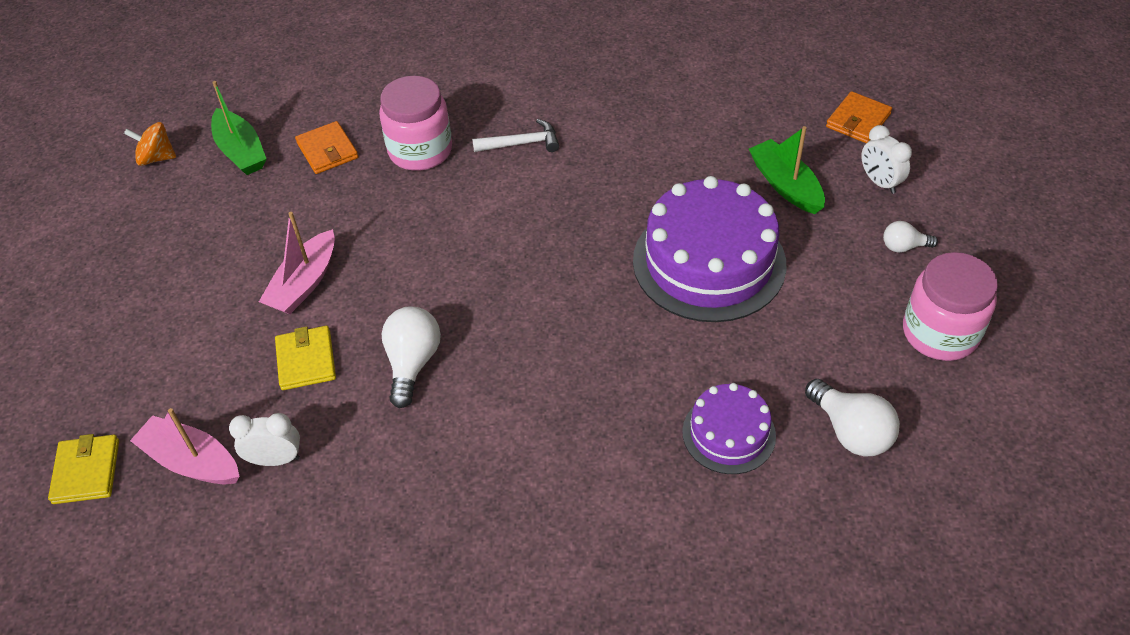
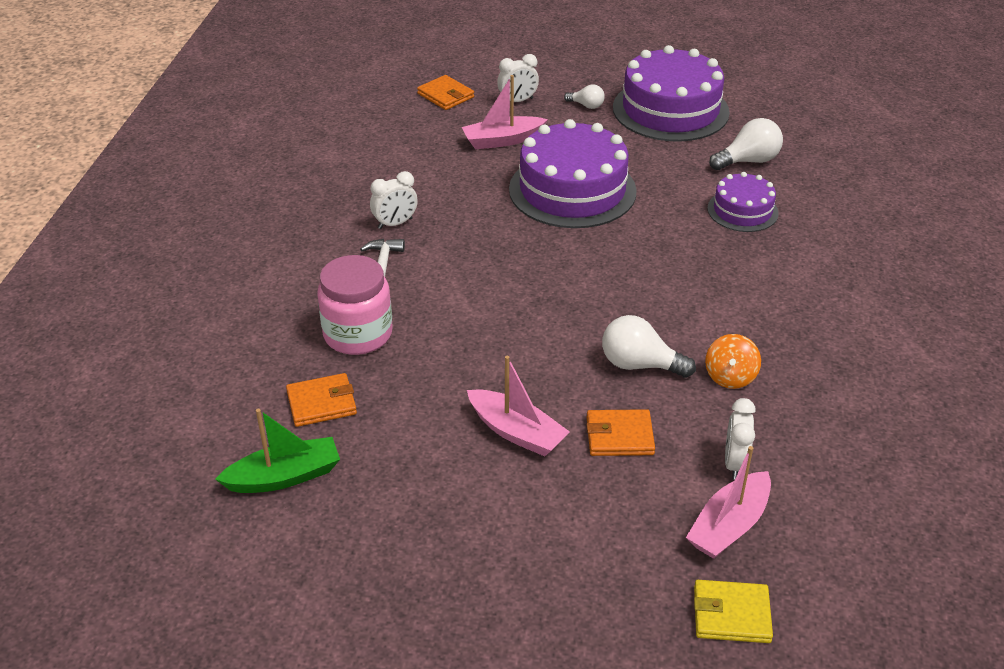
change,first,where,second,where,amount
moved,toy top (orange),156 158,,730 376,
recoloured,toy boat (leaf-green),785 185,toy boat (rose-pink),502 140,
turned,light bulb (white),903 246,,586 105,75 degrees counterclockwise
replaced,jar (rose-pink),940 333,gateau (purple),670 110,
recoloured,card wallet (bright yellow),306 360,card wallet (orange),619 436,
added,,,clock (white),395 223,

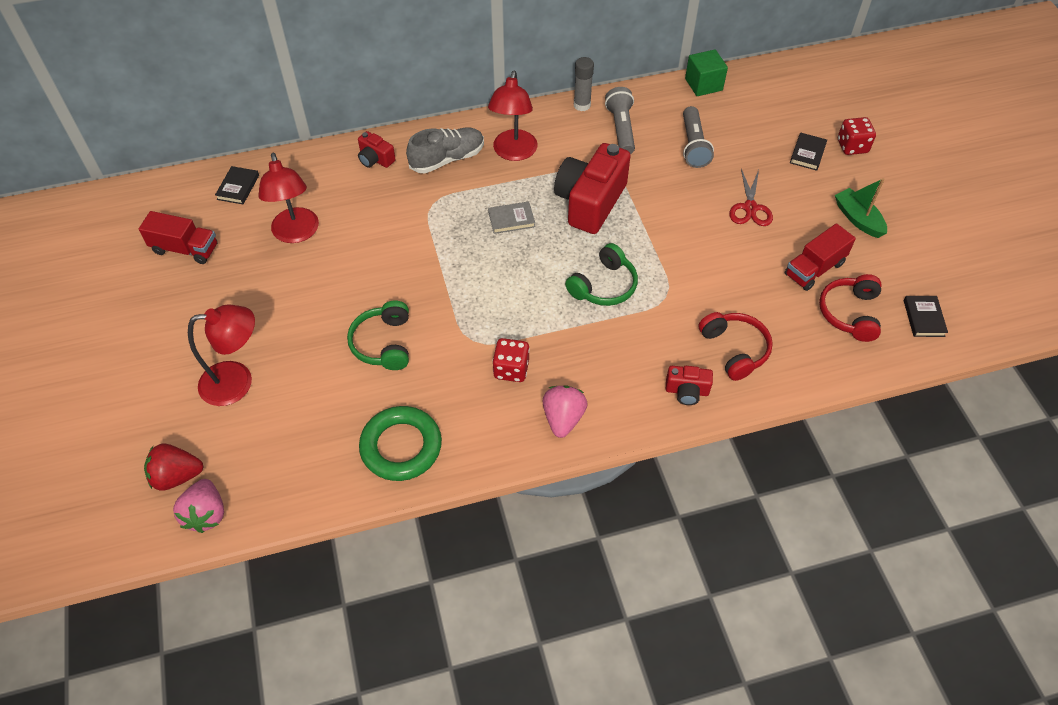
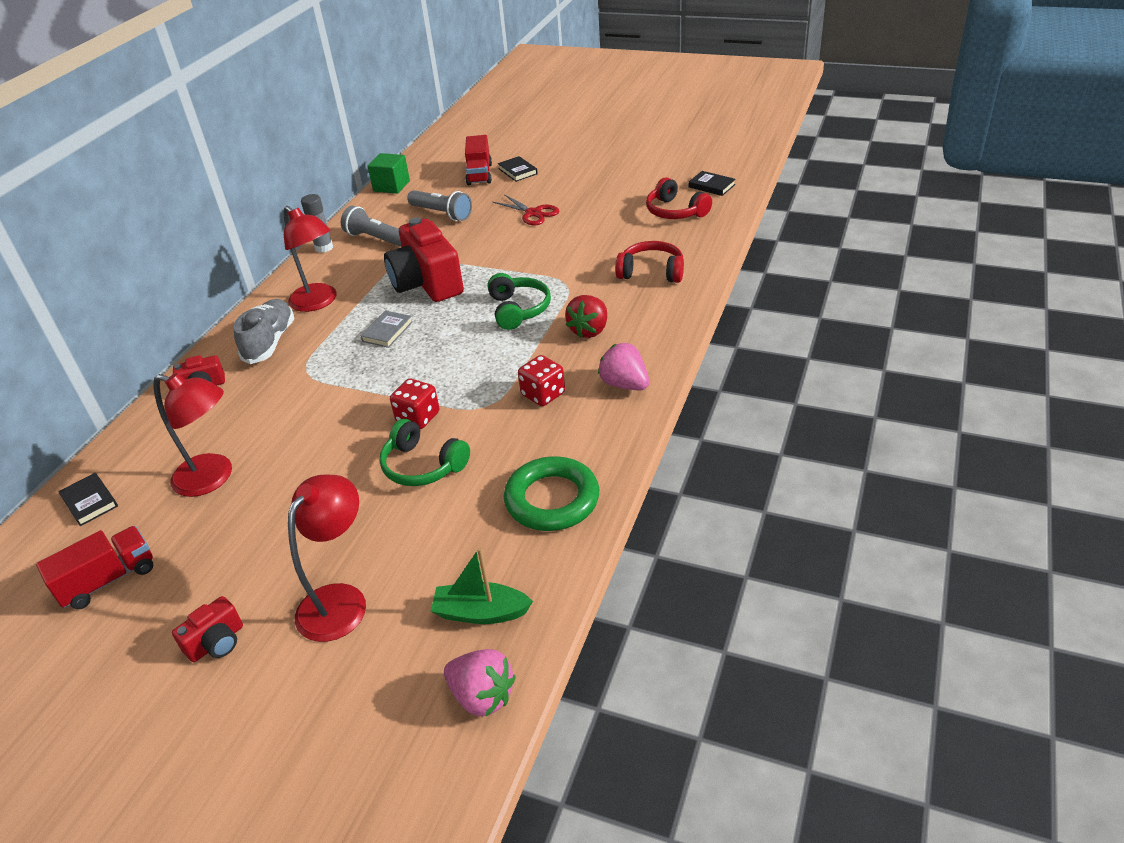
change,first,where,second,where,amount
moved,dice (red),852 146,,418 417,
moved,toy boat (leaf-green),858 219,,481 612,
moved,truck (red),814 269,,479 174,
moved,compact camera (red),687 391,,217 642,
moved,berry (red),177 476,,589 330,

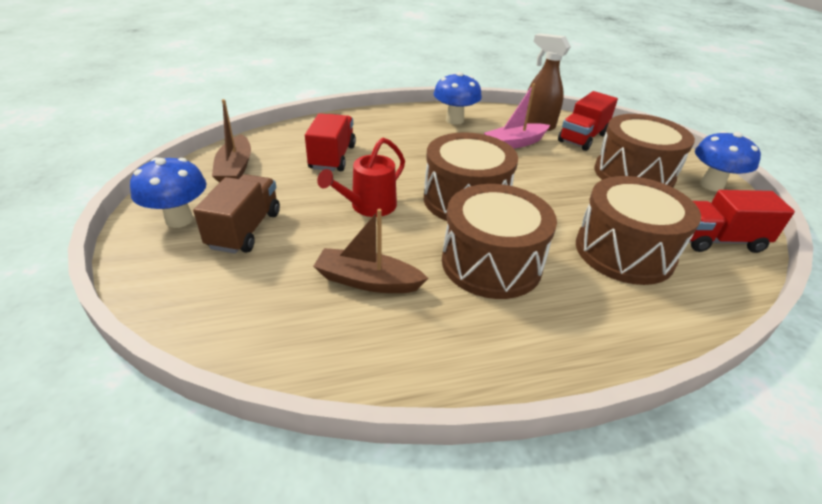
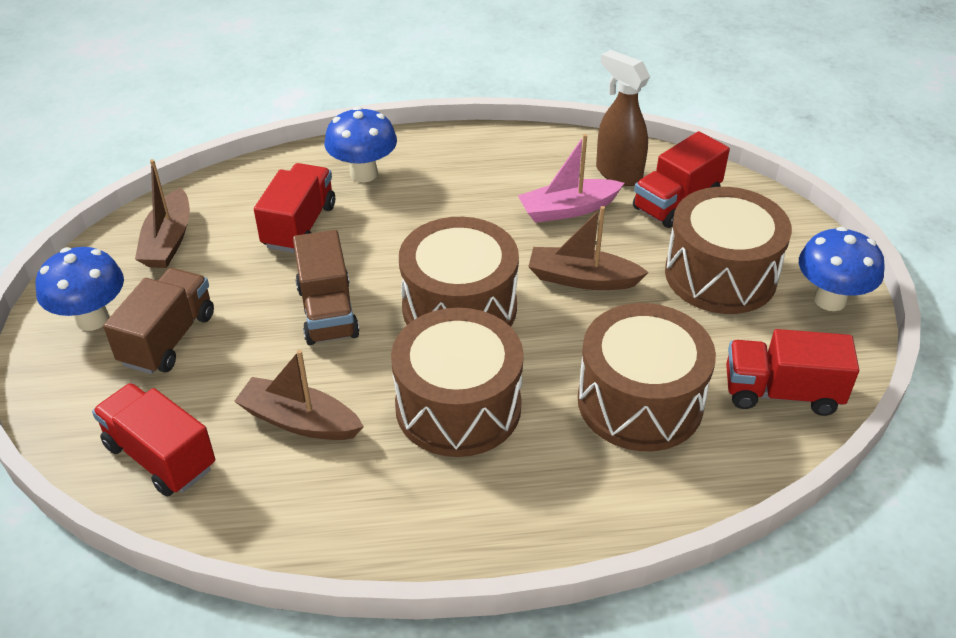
change,first,where,second,where,amount
moved,mushroom (cobalt),454 120,,363 174,
replaced,watering can (red),368 207,truck (brown),327 312,
added,,,toy boat (brown),582 279,
added,,,truck (red),160 456,

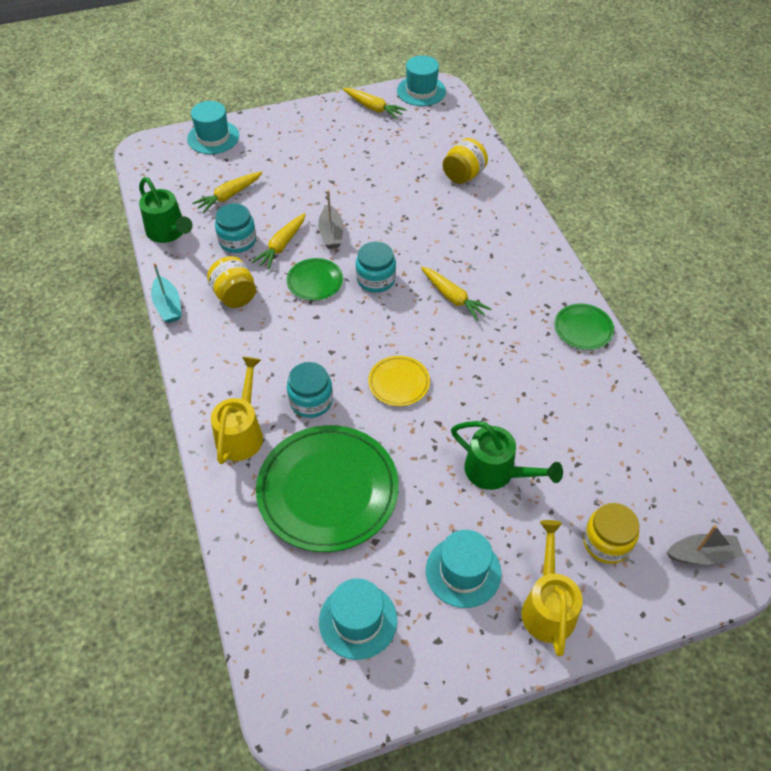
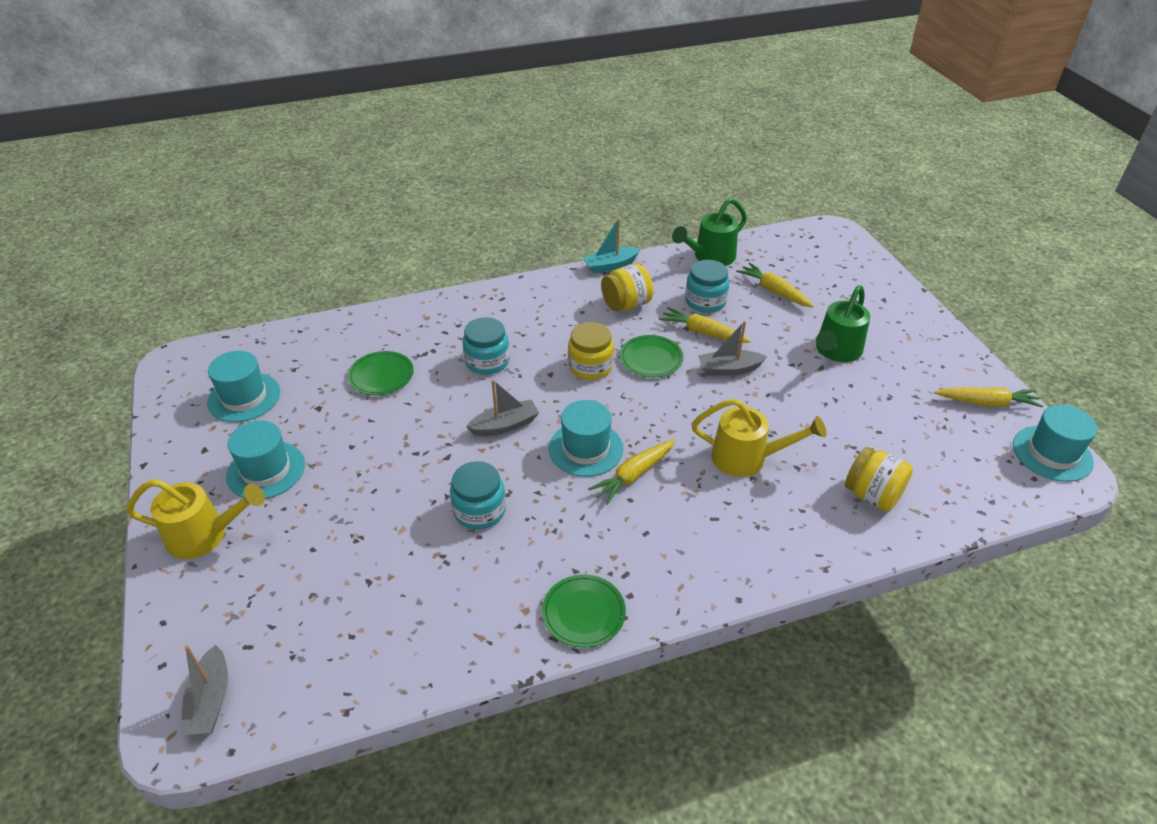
change,first,where,second,where,amount
turned,root vegetable (bright yellow),373 108,,986 403,120 degrees counterclockwise
moved,tall hat (teal),213 137,,586 449,
moved,jar (teal),376 279,,479 510,
replaced,plate (bright yellow),399 382,toy boat (grey),505 425,
moved,watering can (bright yellow),242 432,,747 458,
moved,watering can (leaf-green),496 472,,836 351,
resized,plate (leaf-green),328 490,,381 376,x0.48
moved,jar (bright yellow),606 542,,590 366,

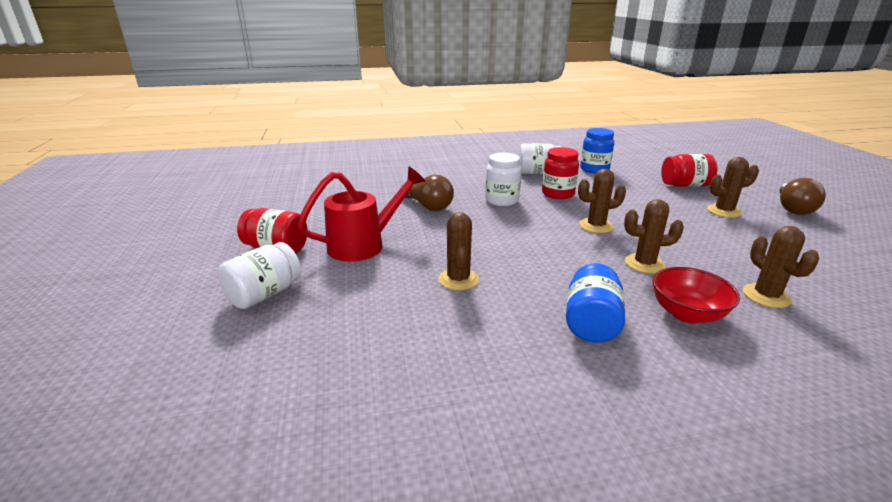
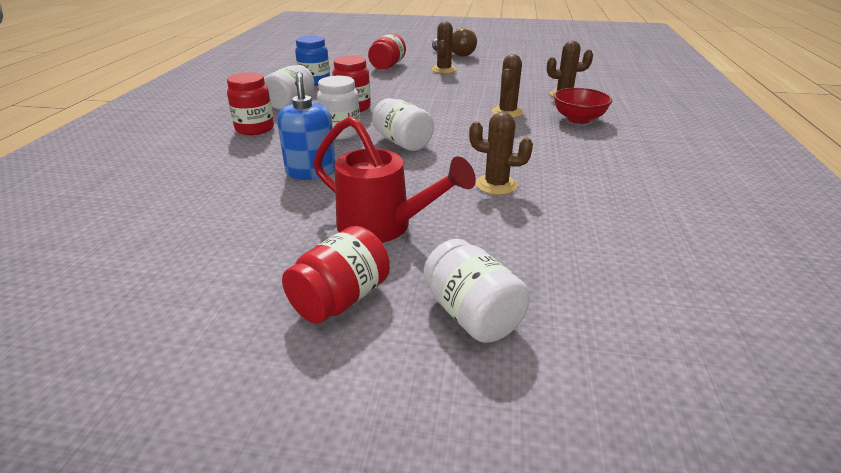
change,first,where,second,where,amount
turned,watering can (red),363 245,,383 227,135 degrees clockwise
removed,saguaro cactus (brown),596 226,,,
replaced,light bulb (brown),428 206,pump bottle (cobalt),311 171,
removed,jar (cobalt),591 323,,,
added,,,jar (red),255 129,
added,,,jar (white),402 143,

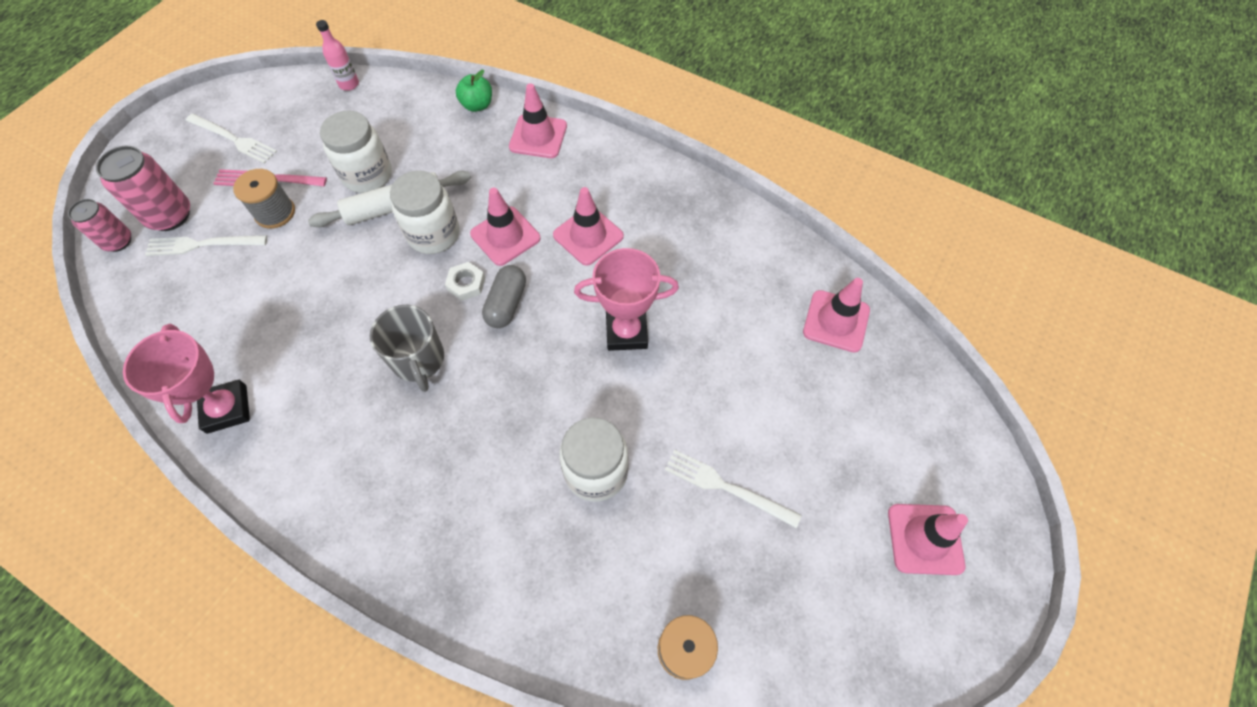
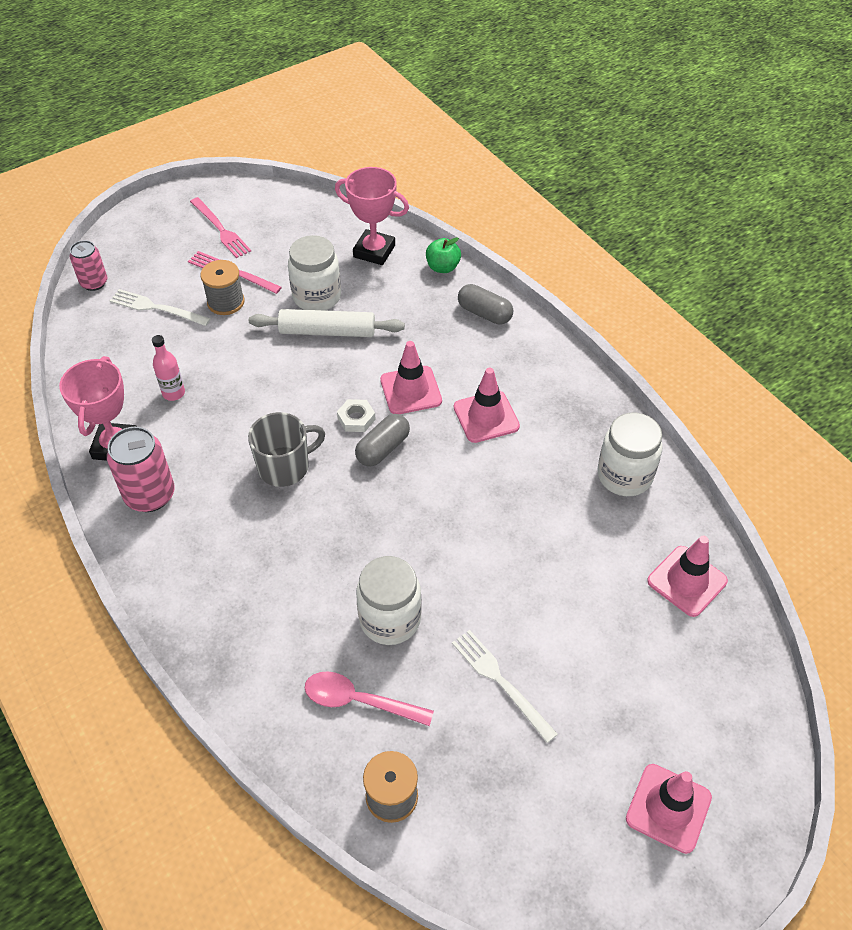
change,first,where,second,where,amount
moved,flask (rose-pink),349 84,,173 393,
replaced,traffic cone (rose-pink),538 136,capsule (grey),484 313,
recoloured,fork (white),233 139,fork (rose-pink),220 229,
moved,can (rose-pink),170 215,,150 495,
moved,jar (white),434 234,,624 476,
moved,trophy (rose-pink),626 332,,374 251,
turned,mug (grey),418 360,,285 467,120 degrees counterclockwise
added,,,tablespoon (rose-pink),359 701,

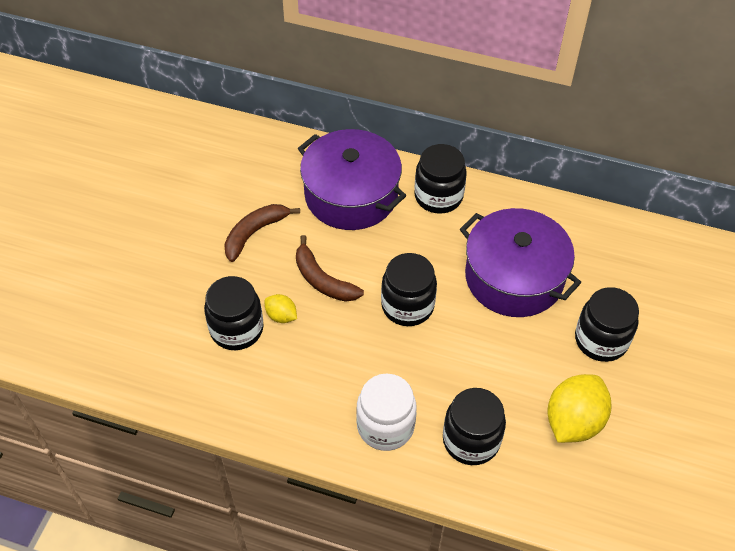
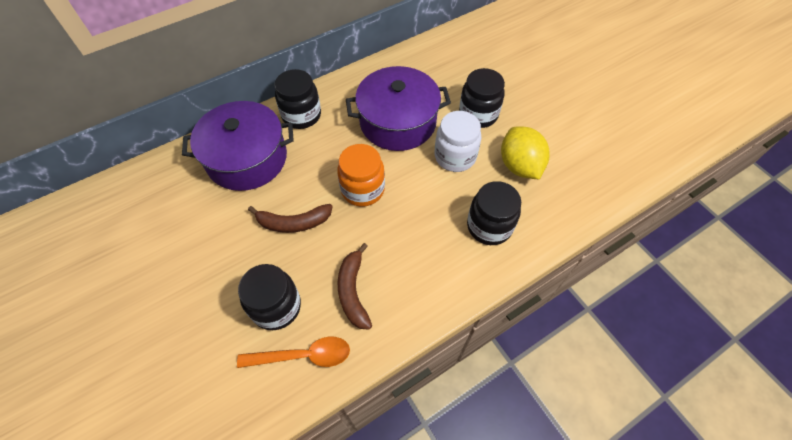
change,first,where,second,where,amount
moved,toy banana (brown),254 233,,353 291,
recoloured,jar (jet-black),407 306,jar (orange),362 189,
removed,toy lemon (bright yellow),281 316,,,
moved,jar (white),385 426,,455 156,
added,,,tablespoon (orange),303 356,

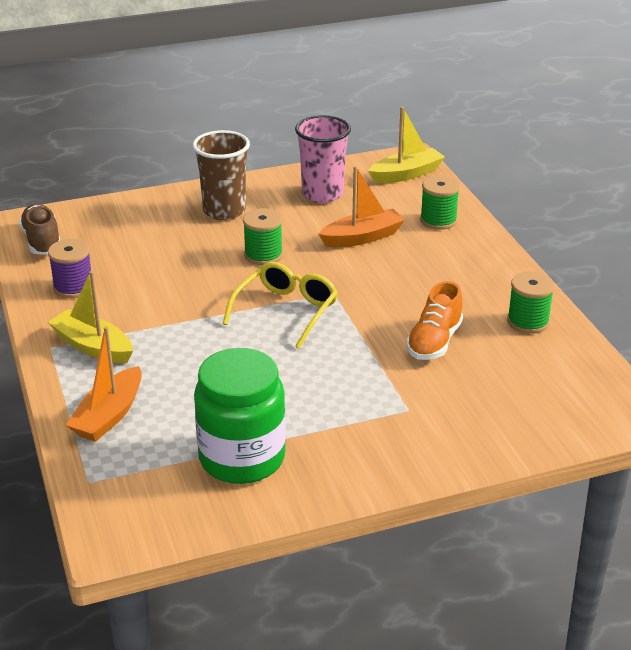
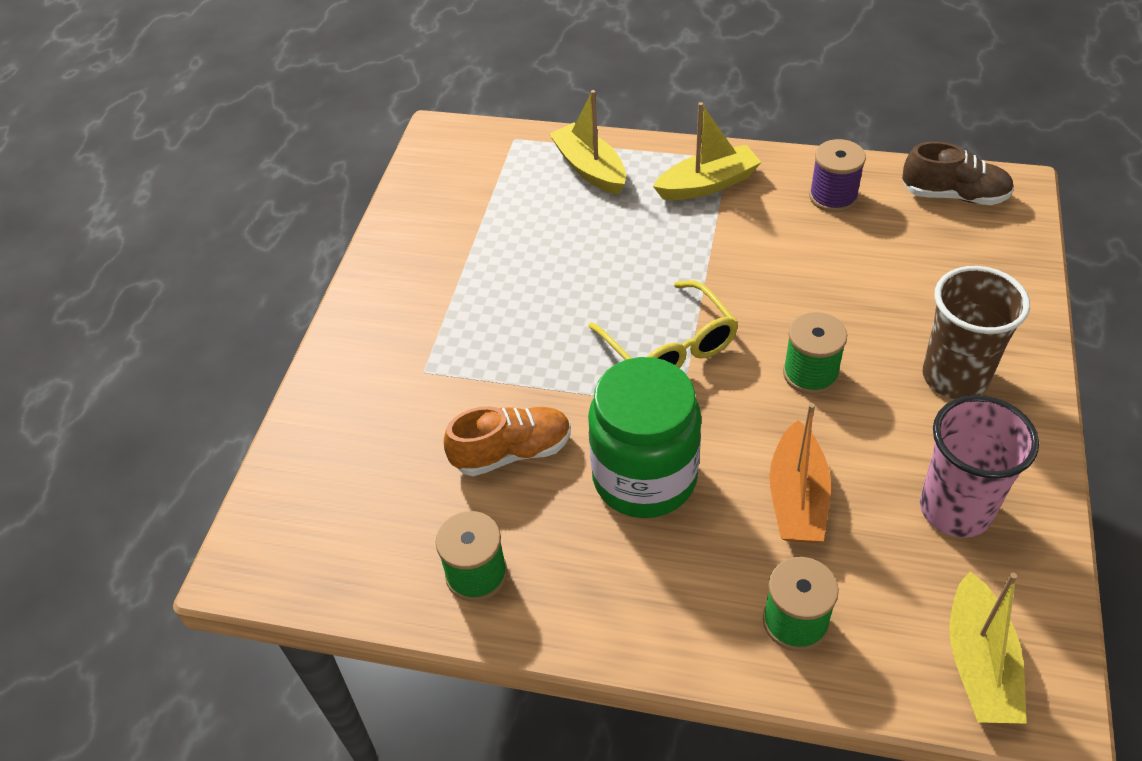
change,first,where,second,where,amount
turned,sneaker (orange),434 342,,512 452,105 degrees clockwise
recoloured,toy boat (orange),109 415,toy boat (bright yellow),590 169,
moved,jar (leaf-green),242 458,,644 477,

